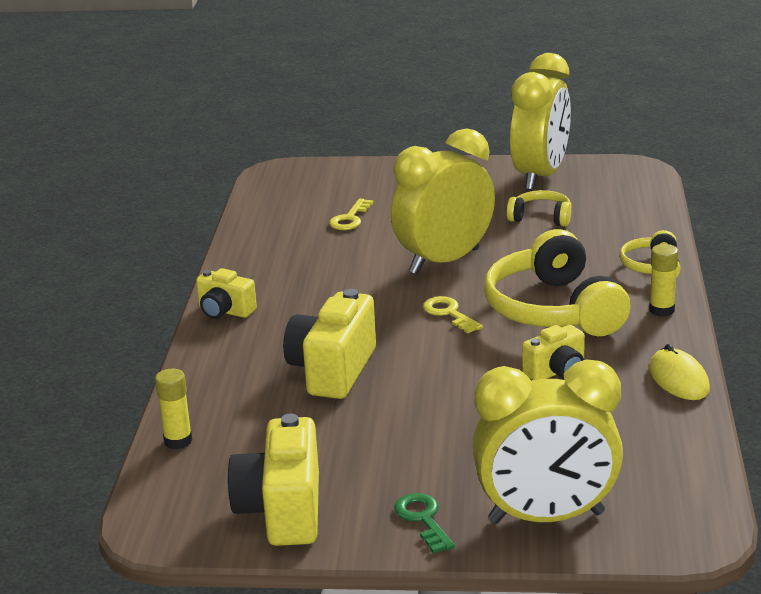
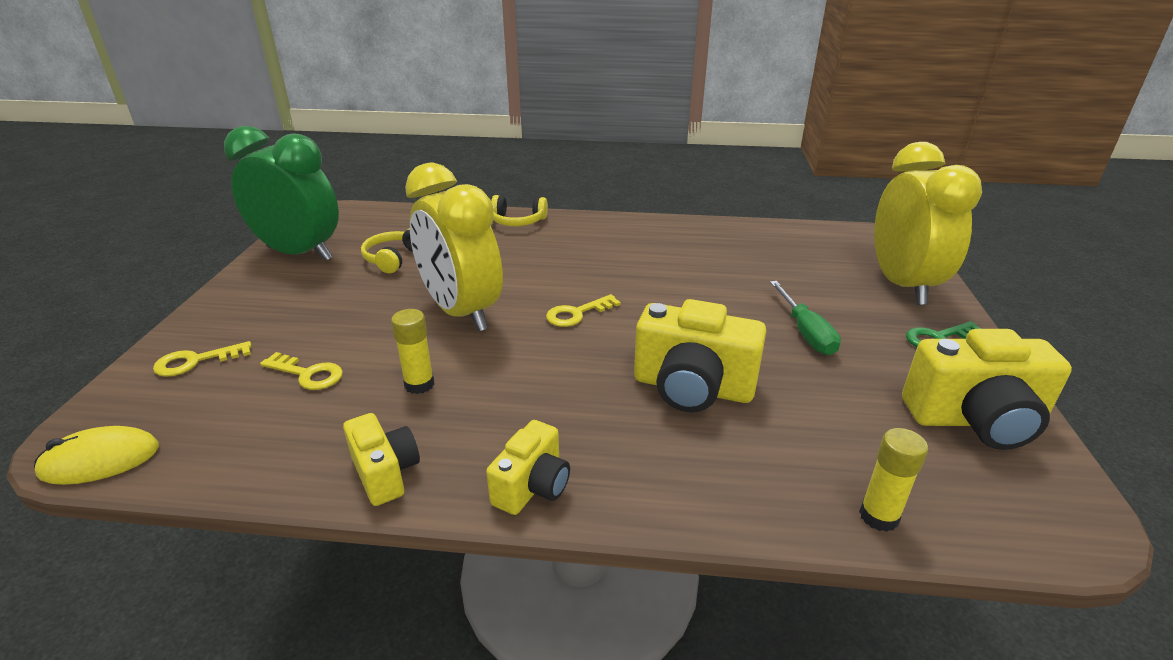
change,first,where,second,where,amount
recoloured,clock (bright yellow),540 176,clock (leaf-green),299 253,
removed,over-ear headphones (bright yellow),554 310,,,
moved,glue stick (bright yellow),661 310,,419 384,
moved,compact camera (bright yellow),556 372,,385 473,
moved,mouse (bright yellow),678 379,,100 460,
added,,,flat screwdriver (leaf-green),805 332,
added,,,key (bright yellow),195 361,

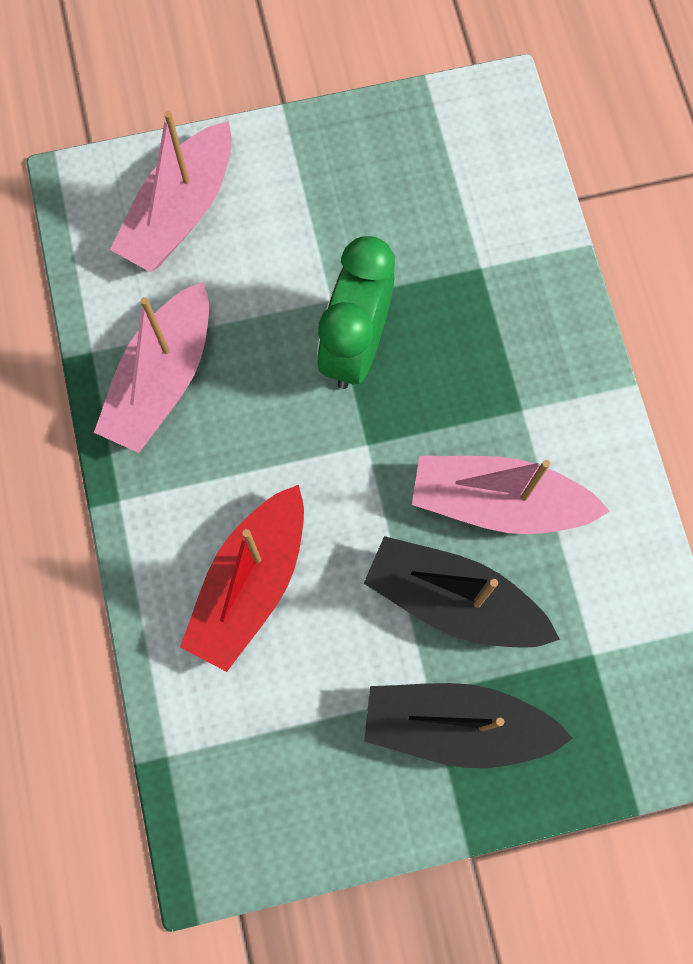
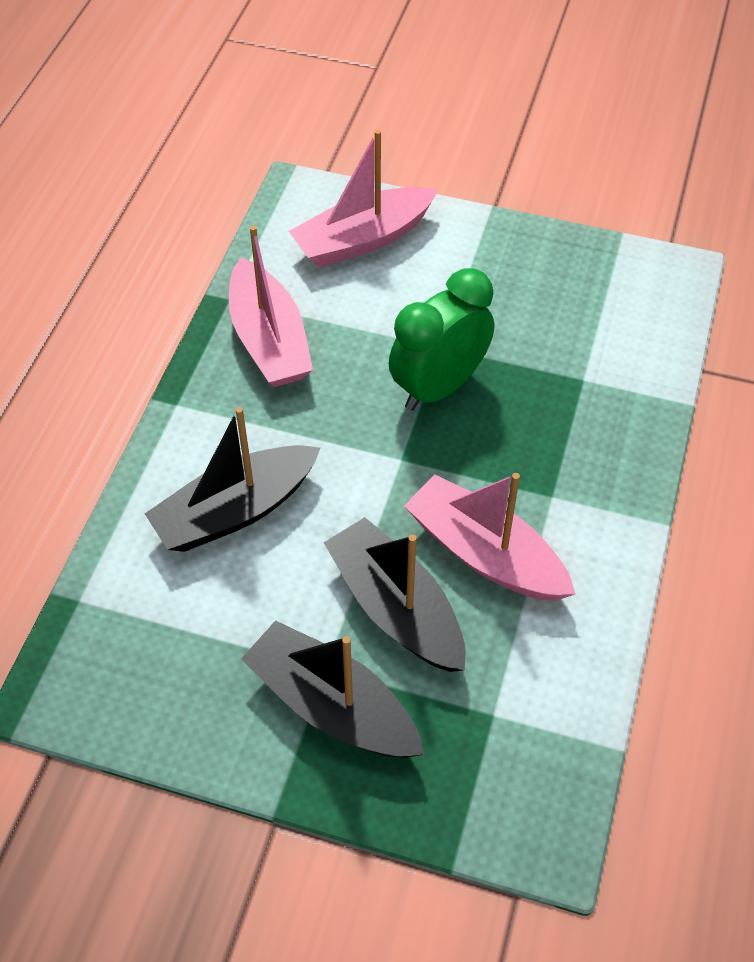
change,first,where,second,where,amount
turned,toy boat (rose-pink),162 379,,269 340,75 degrees counterclockwise
recoloured,toy boat (red),250 584,toy boat (jet-black),235 511,

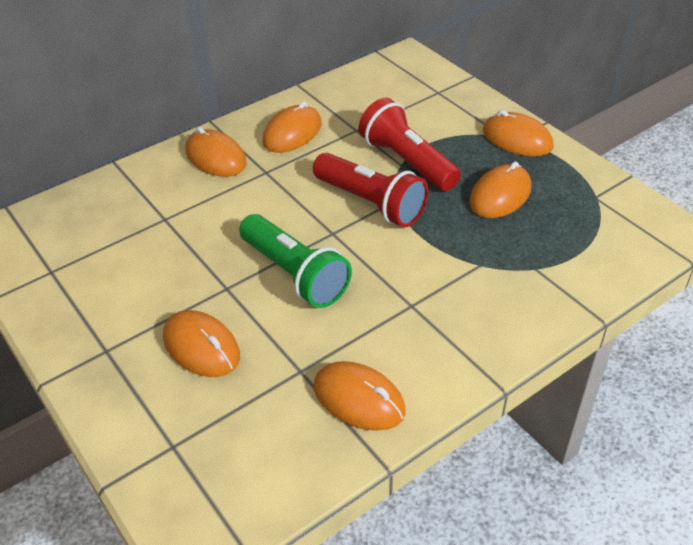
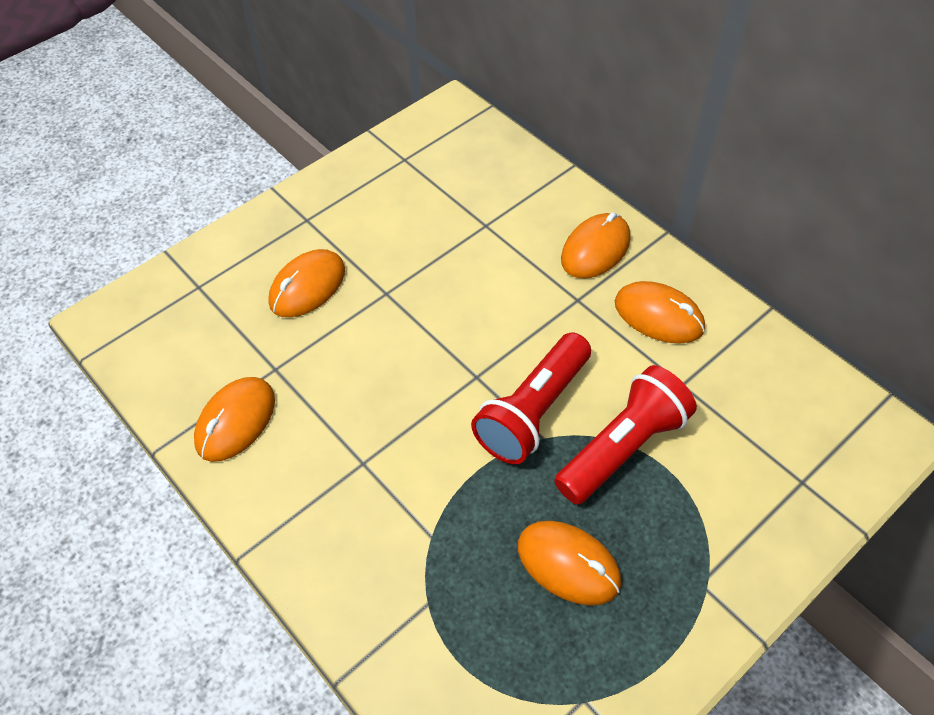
change,first,where,second,where,amount
removed,mouse (orange),517 139,,,
removed,torch (leaf-green),295 274,,,

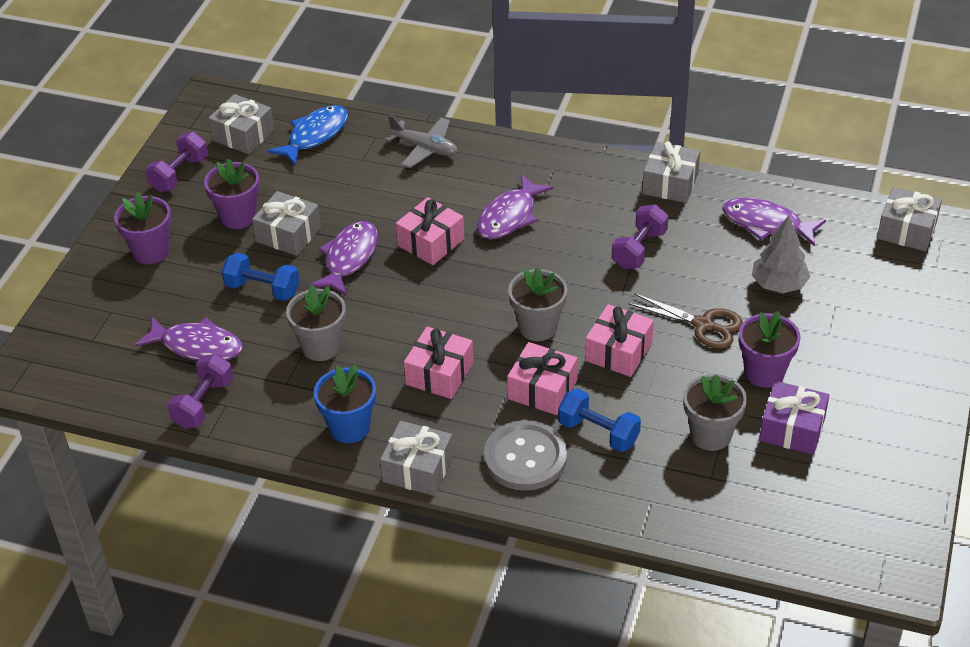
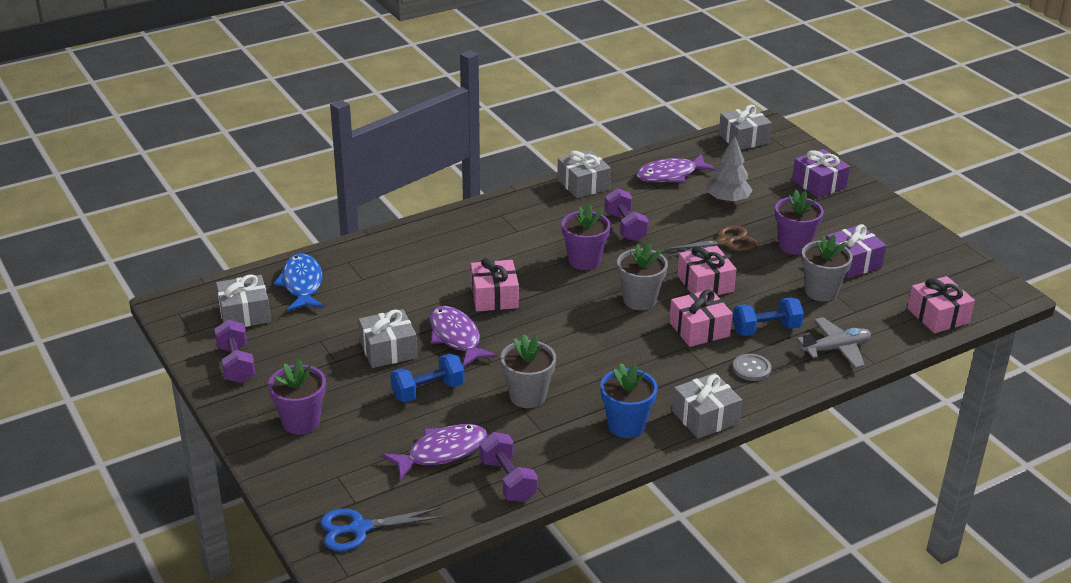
change,first,where,second,where,amount
moved,plane (grey),424 148,,836 349,
moved,plant pot (purple),238 217,,584 261,
removed,fish figure (purple),509 216,,,
moved,present (rose-pink),439 374,,938 316,
resized,sewing button (grey),525 457,,751 368,x0.54
added,,,present (purple),819 184,
added,,,scissors (cobalt),360 528,

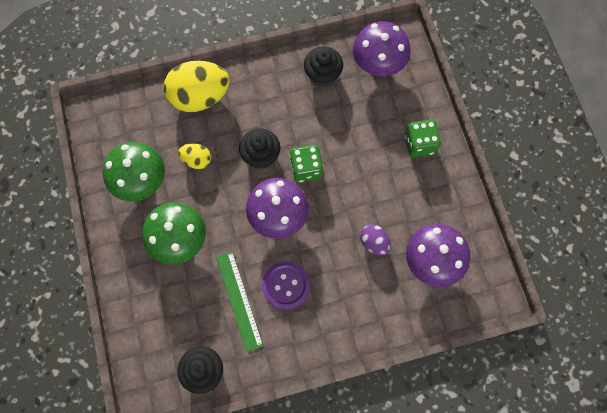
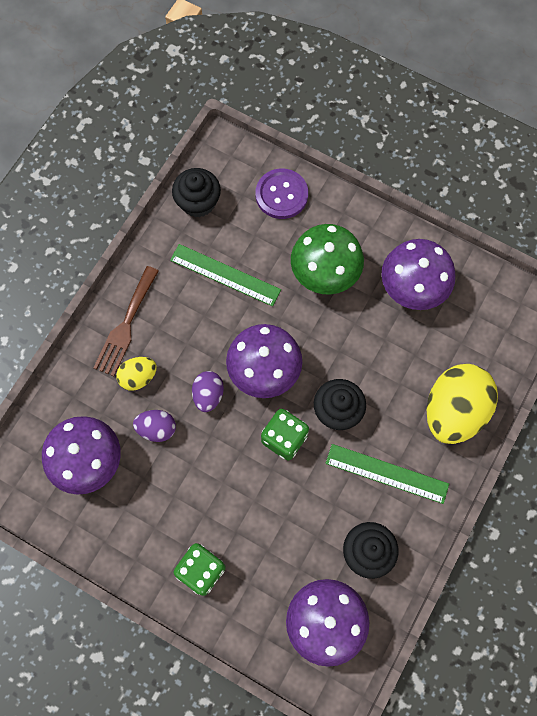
change,first,where,second,where,amount
recoloured,mushroom (leaf-green),141 181,mushroom (purple),412 288,
moved,toy egg (bright yellow),197 160,,138 377,
moved,sewing button (purple),286 285,,281 195,
added,,,fork (brown),126 325,
added,,,toy egg (purple),208 395,
added,,,ruler (leaf-green),386 474,

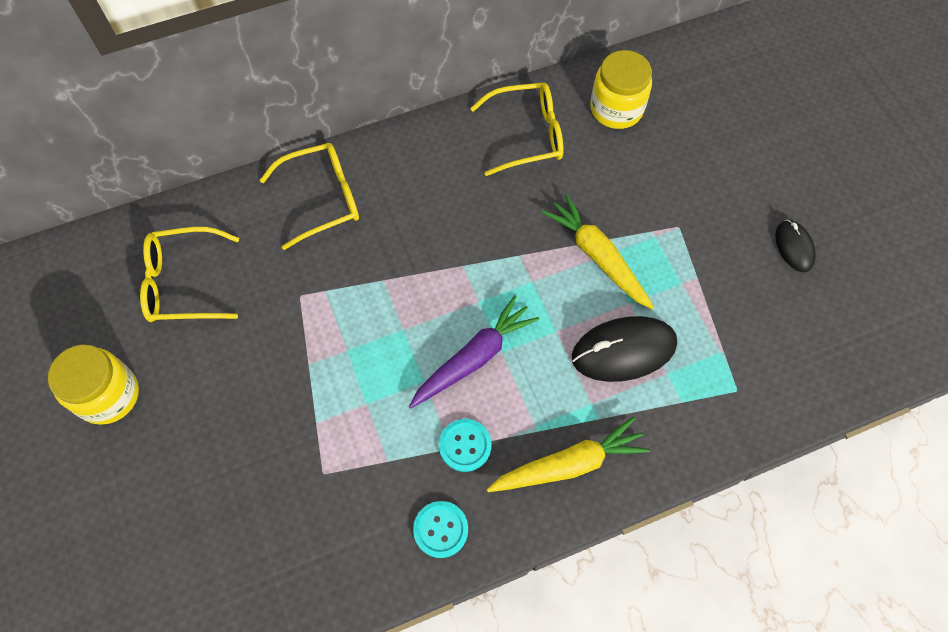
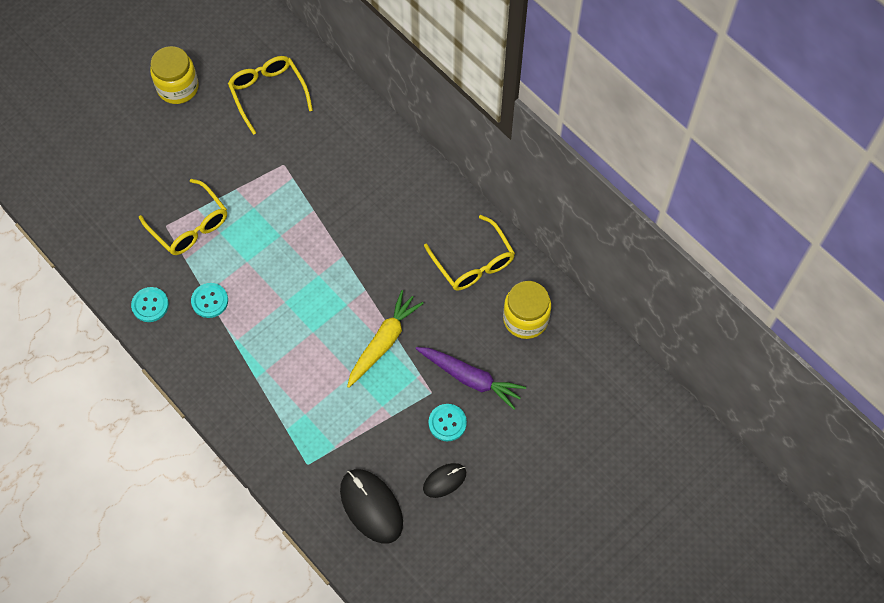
change,first,where,second,where,amount
moved,eyeglasses (bright yellow),322 199,,190 226,
moved,root vegetable (purple),474 358,,470 378,
moved,mouse (jet-black),623 350,,371 506,
removed,root vegetable (bright yellow),569 464,,,
added,,,sewing button (teal),447 423,

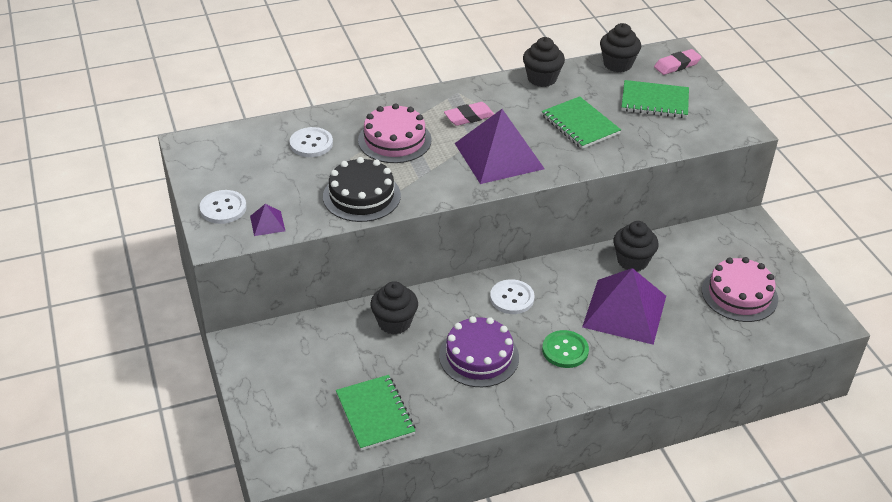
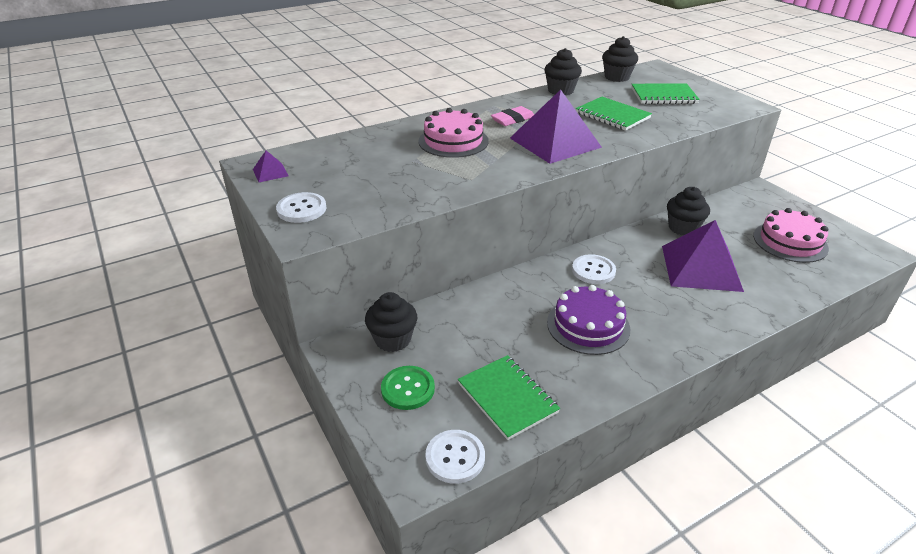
change,first,where,second,where,amount
removed,gum eraser (rose-pink),677 65,,,
moved,sewing button (white),311 144,,455 457,
removed,gateau (jet-black),361 196,,,
moved,pyramid (purple),267 223,,270 172,
moved,cupcake (jet-black),394 322,,393 339,
moved,sewing button (leaf-green),565 350,,408 389,

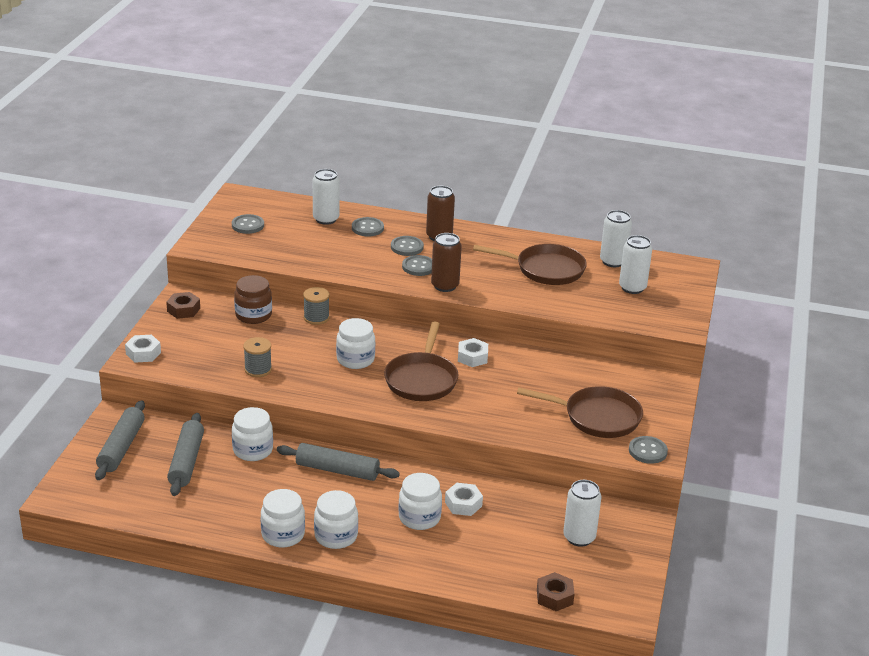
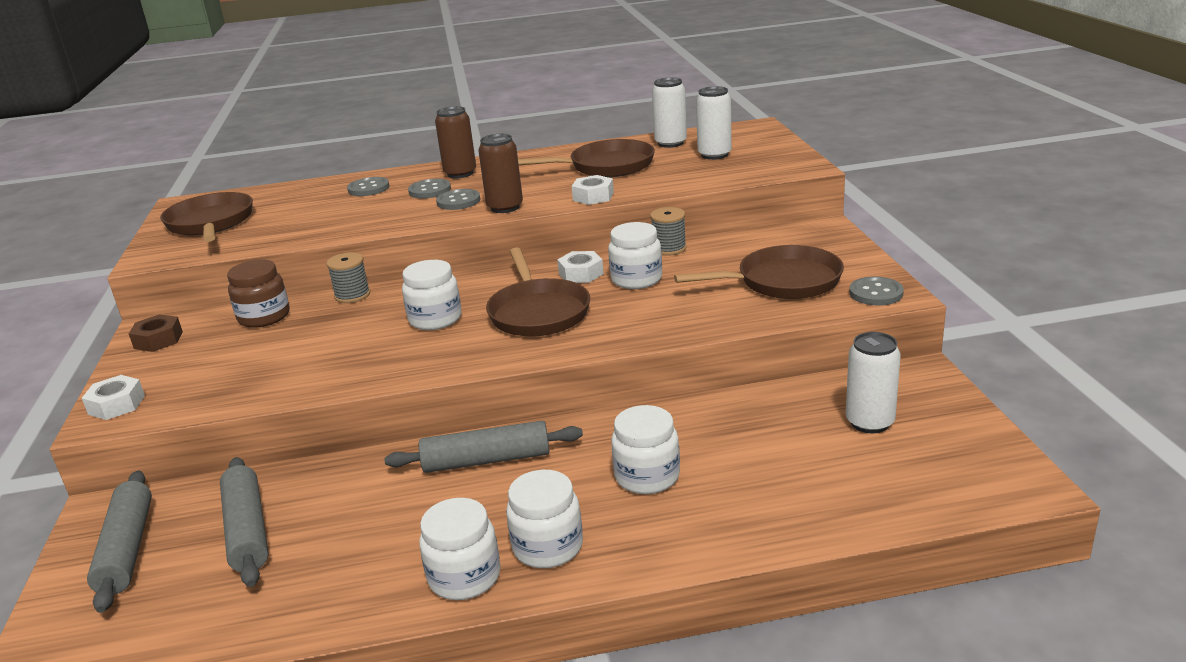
change,first,where,second,where,amount
removed,can (white),326 219,,,
replaced,sewing button (grey),248 225,frying pan (brown),211 224,
moved,reel of thread (grey),258 369,,669 248,
moved,jar (white),253 450,,636 279,
moved,nut (white),463 504,,593 196,
removed,nut (brown),554 597,,,

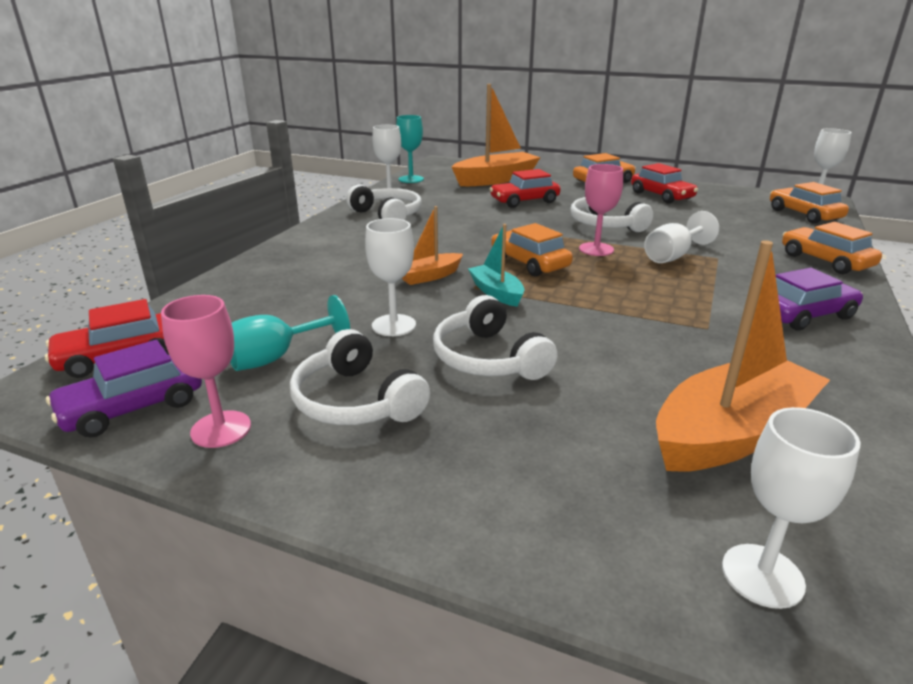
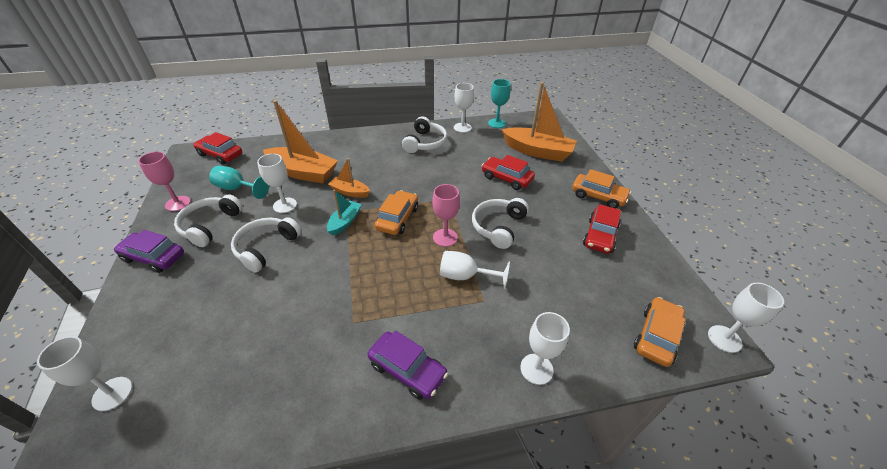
change,first,where,second,where,amount
replaced,car (orange),825 261,chalice (white),536 369,
moved,toy boat (orange),731 433,,303 172,
moved,car (purple),133 407,,154 257,

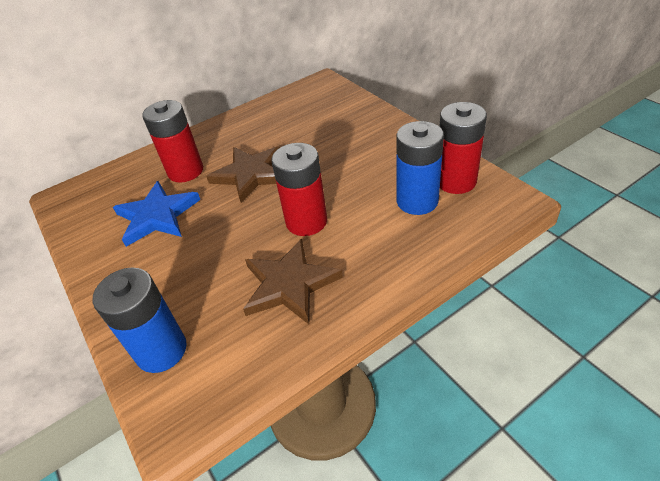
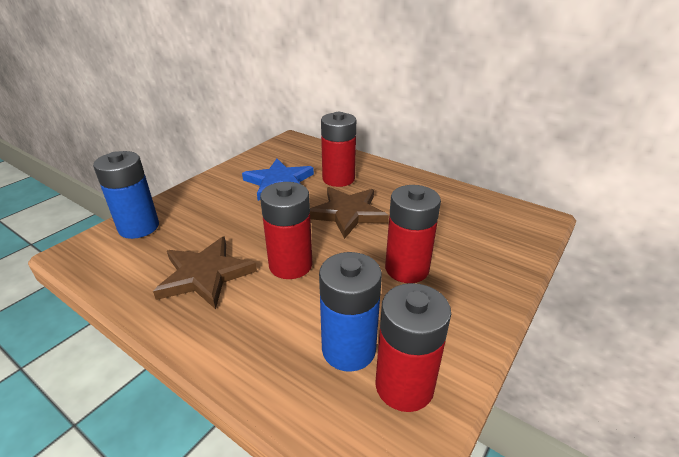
change,first,where,second,where,amount
added,,,battery (red),407 269,

